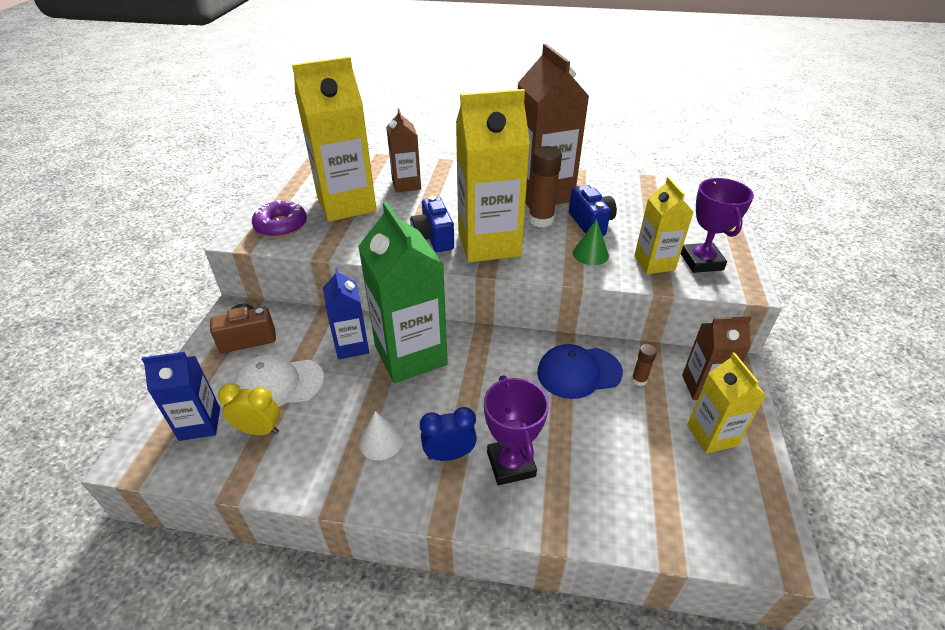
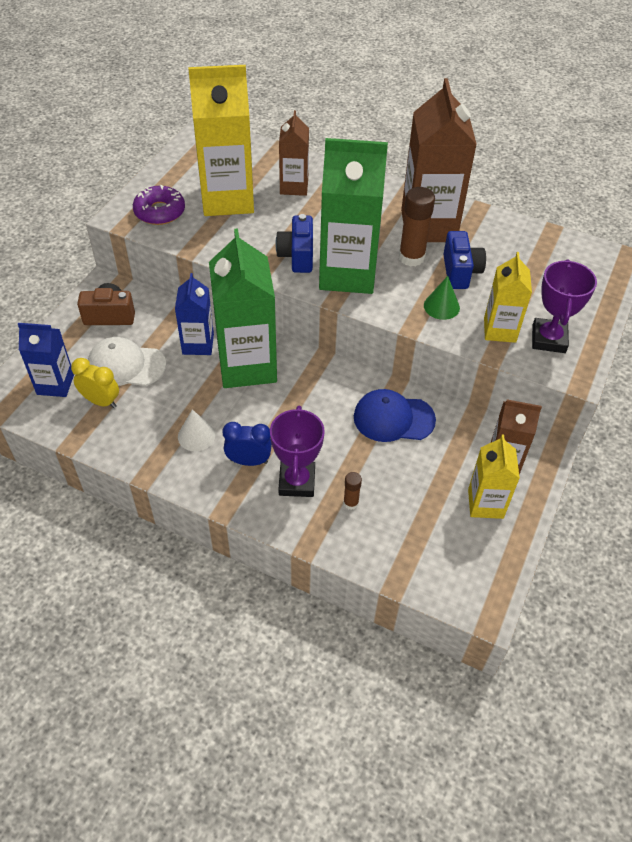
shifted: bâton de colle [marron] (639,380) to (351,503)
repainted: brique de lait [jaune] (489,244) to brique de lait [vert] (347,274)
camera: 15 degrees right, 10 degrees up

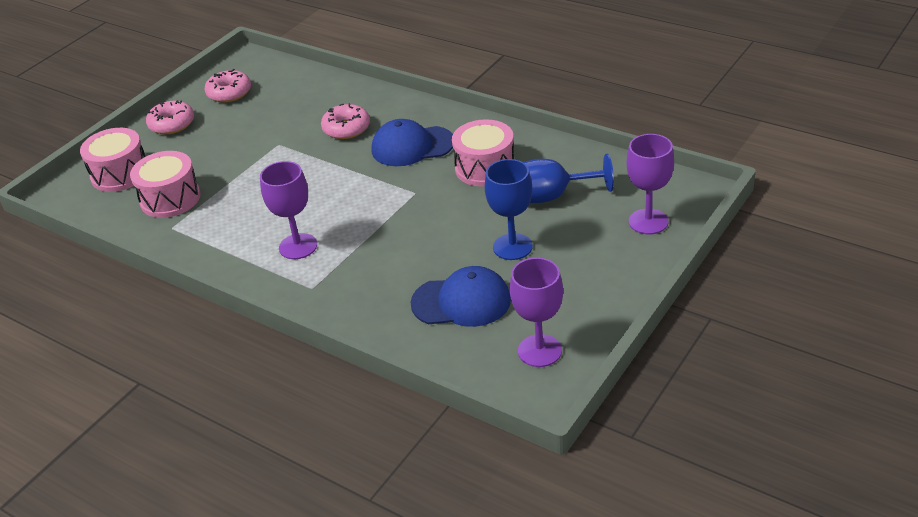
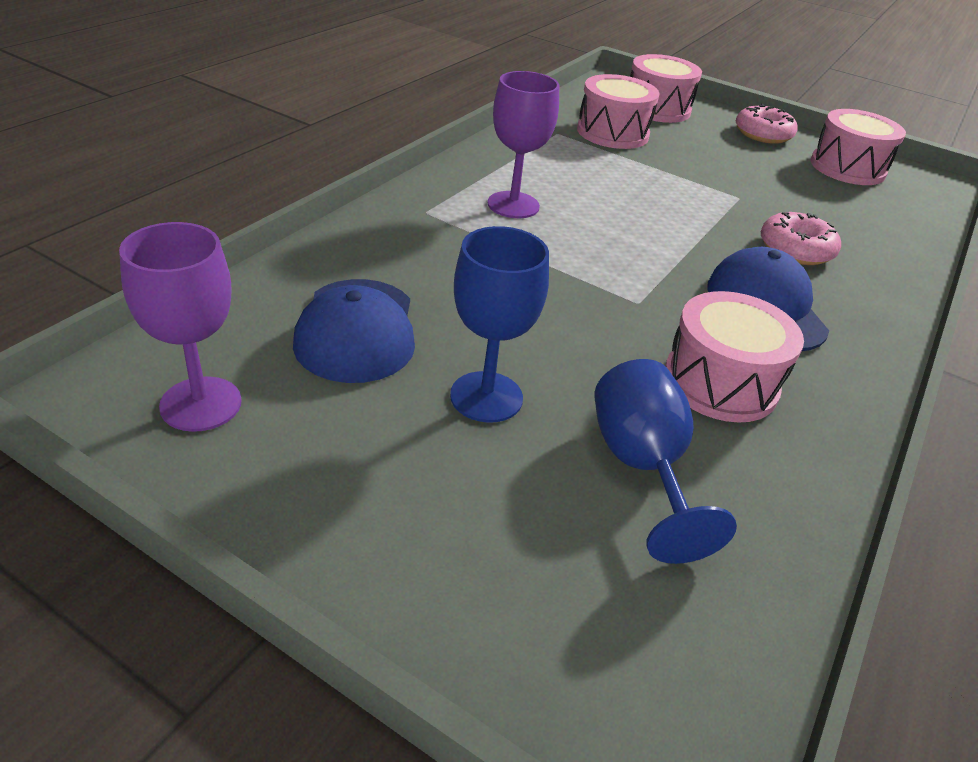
gone: verre à pied [violet] (648,221)
swapped: beignet [rose] (229,93) to tambour [rose] (847,168)
camera: 80 degrees right, 0 degrees up

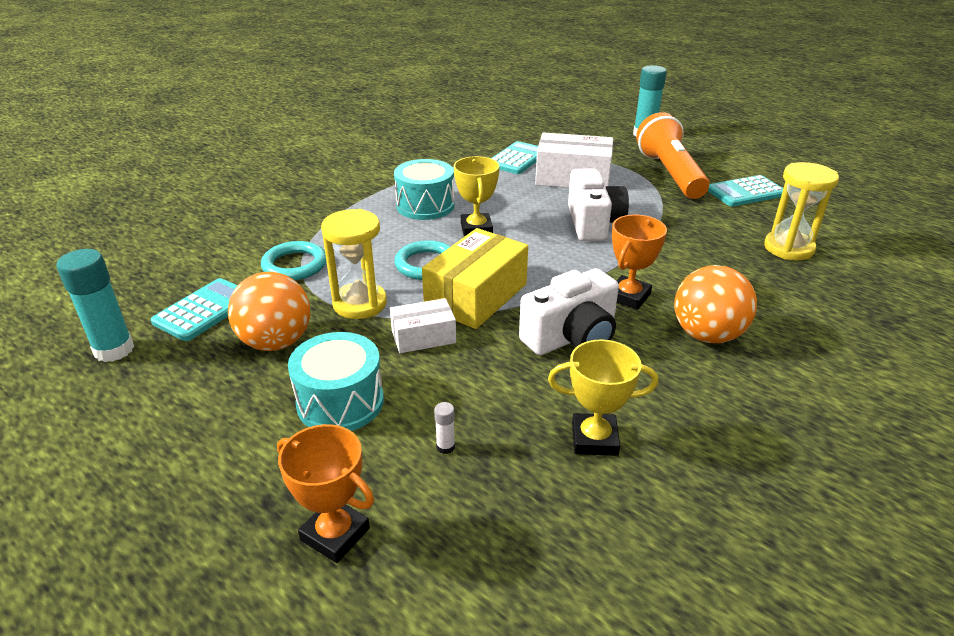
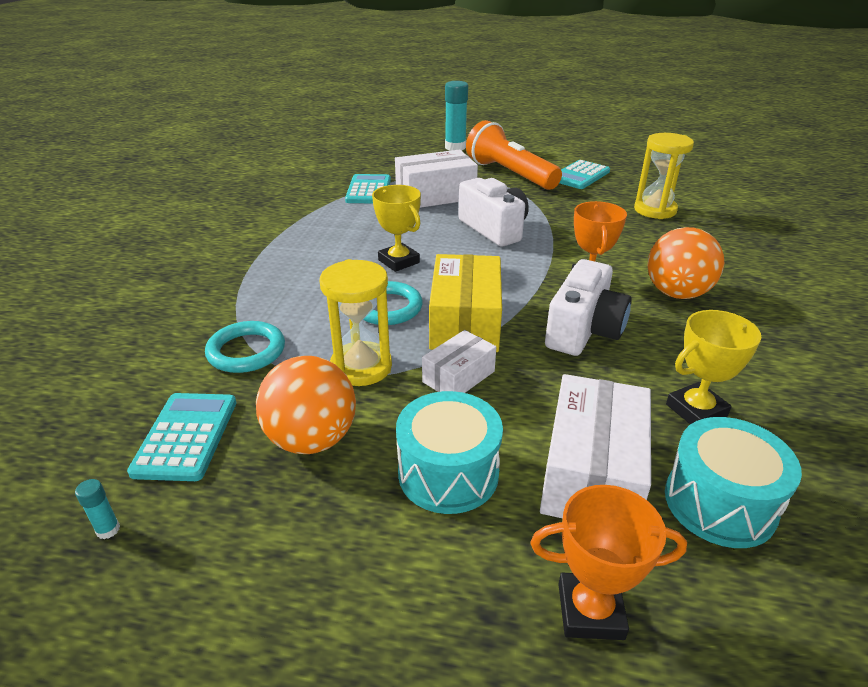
shifted: tambour [turquoise] (425,206) to (719,503)
swapped: bâton de colle [blanc] (445,447) to boîte [blanc] (592,472)
scaled: bâton de colle [turquoise] (114,350) = (108,530) x0.42
camera: 30 degrees left, 0 degrees up

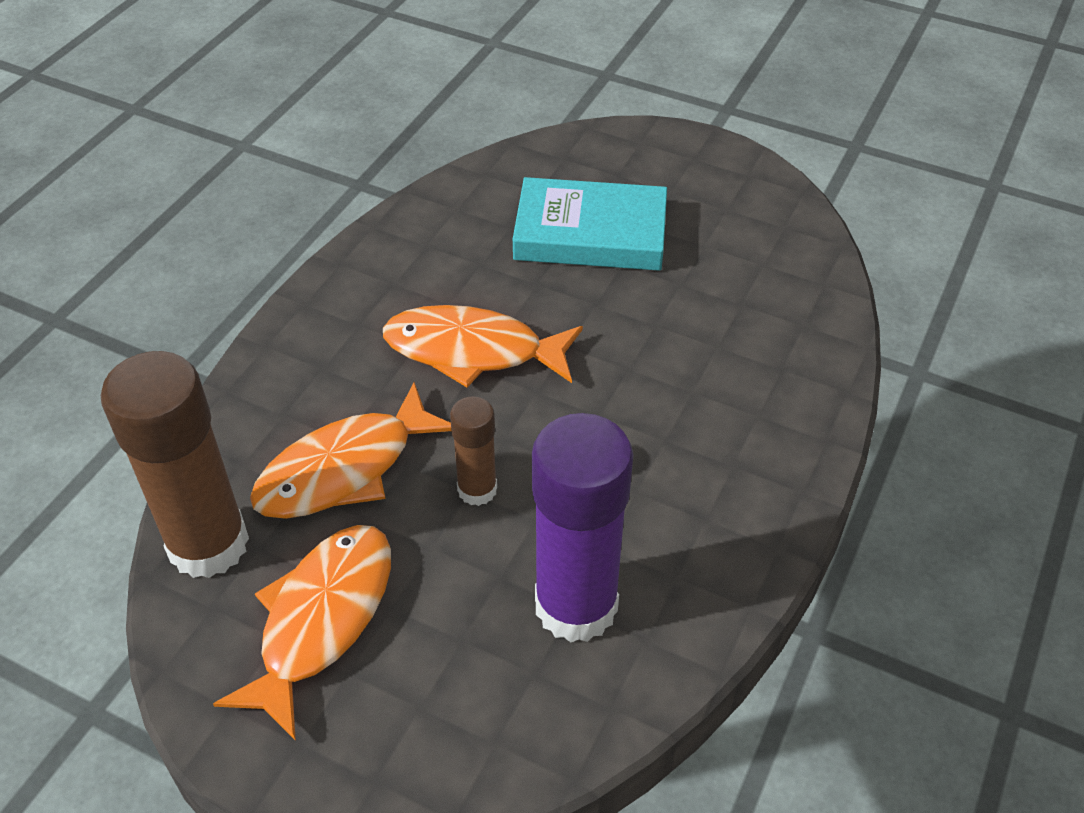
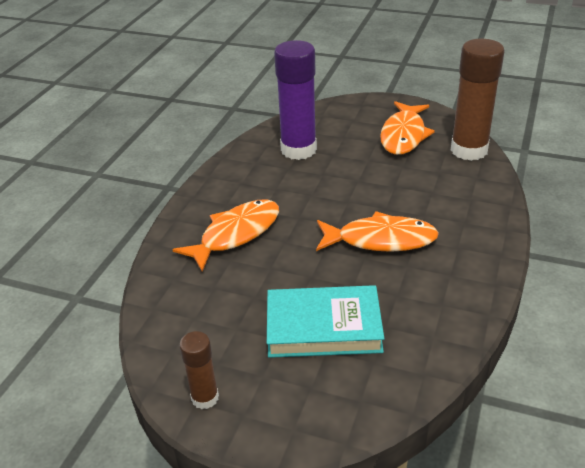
shifted: poisson [orange] (345,469) to (236,234); bâton de colle [marron] (477,489) to (205,398)
camera: 175 degrees right, 10 degrees down

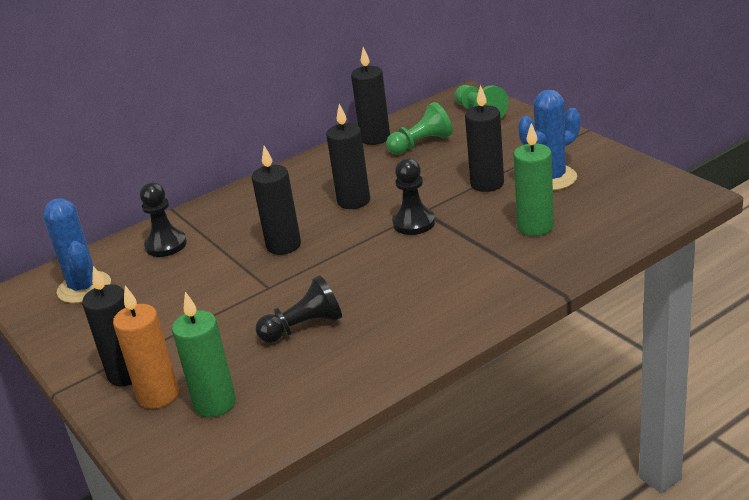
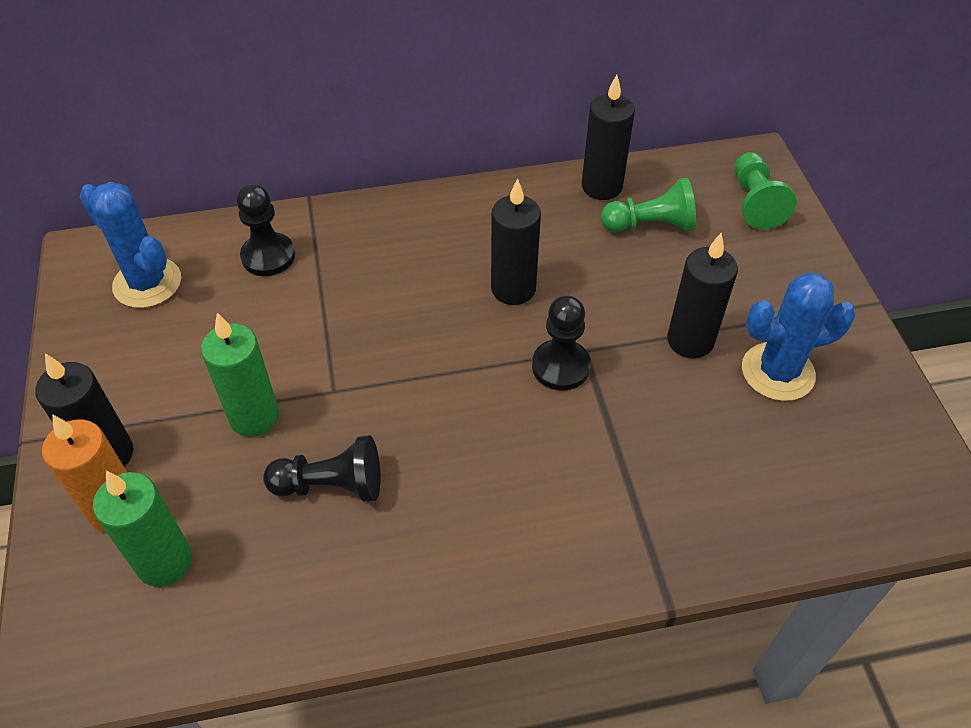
gone: bougie [noir] (283,245)
shifted: bougie [vert] (535,227) to (254,416)
rotated: cactus [bleu] (84,288) = (147,283) 45 degrees counterclockwise
camera: 20 degrees right, 20 degrees up

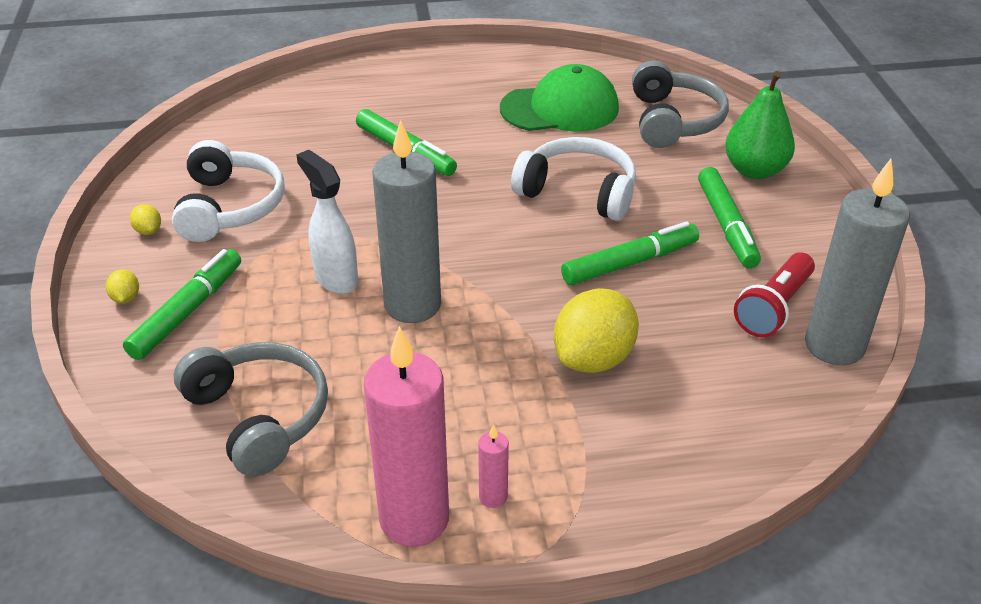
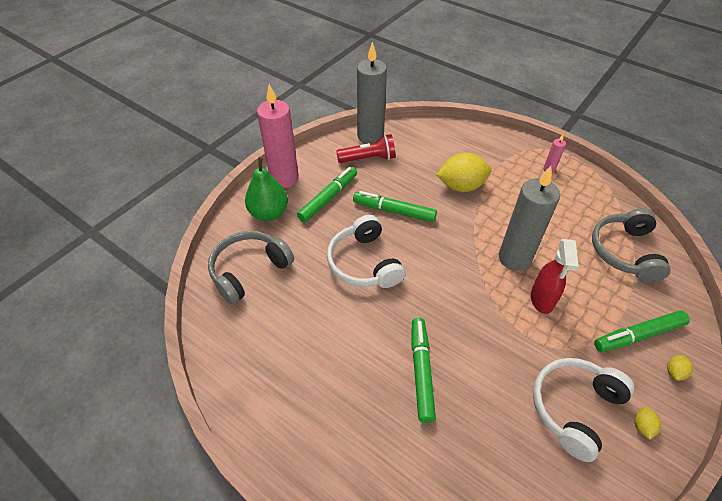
gone: casquette [vert] (560,108)
shifted: bougie [rose] (414,519) to (284,178)
repainted: vaporisateur [blanc] (335,279) to vaporisateur [rouge] (542,300)
camera: 135 degrees left, 10 degrees up

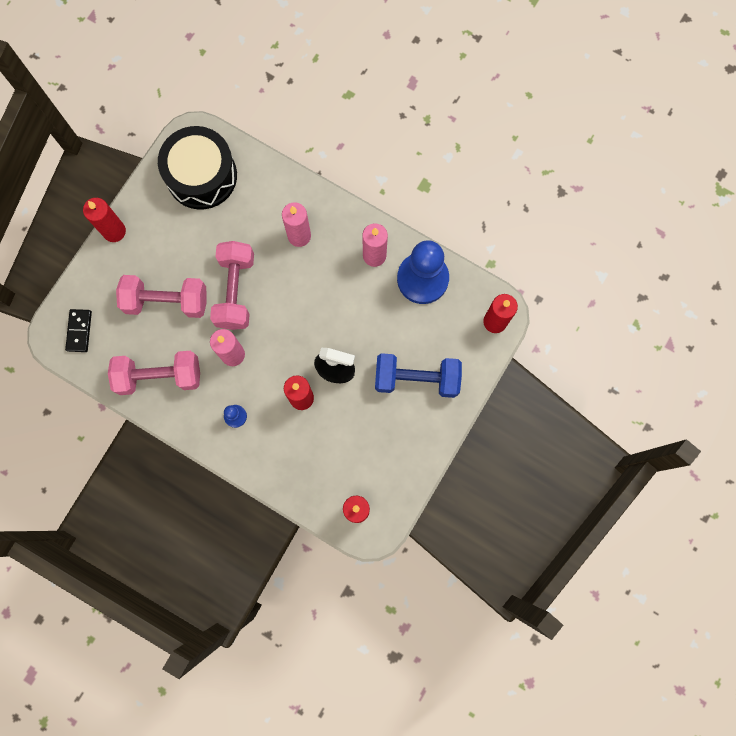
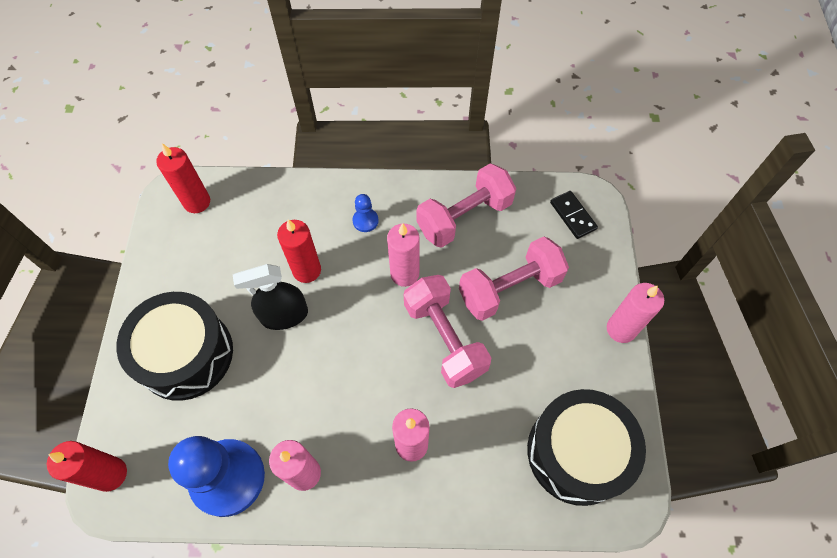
swapped: haltère [bleu] (416,379) to tambour [noir] (186,354)
repainted: bougie [rouge] (114,231) to bougie [rose] (621,329)
camera: 150 degrees right, 15 degrees down

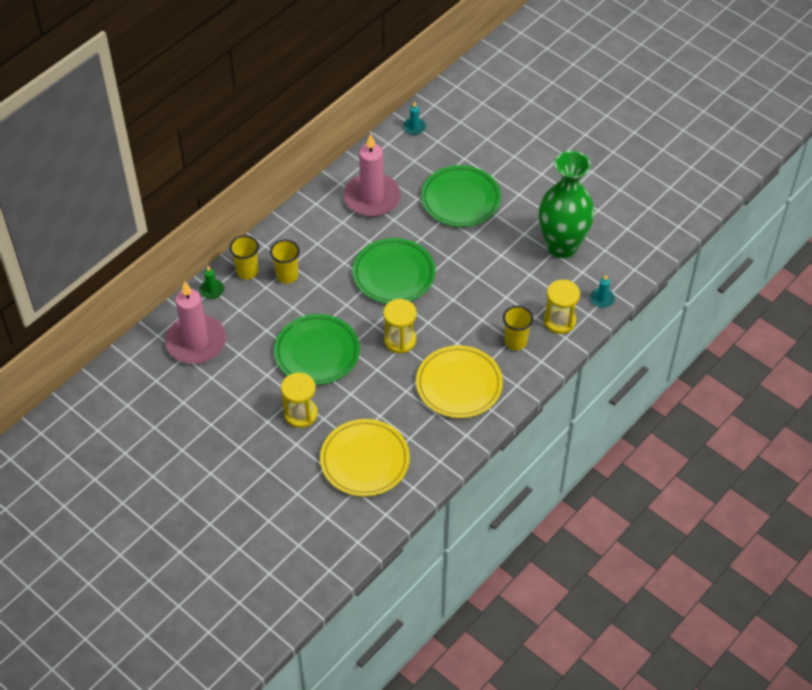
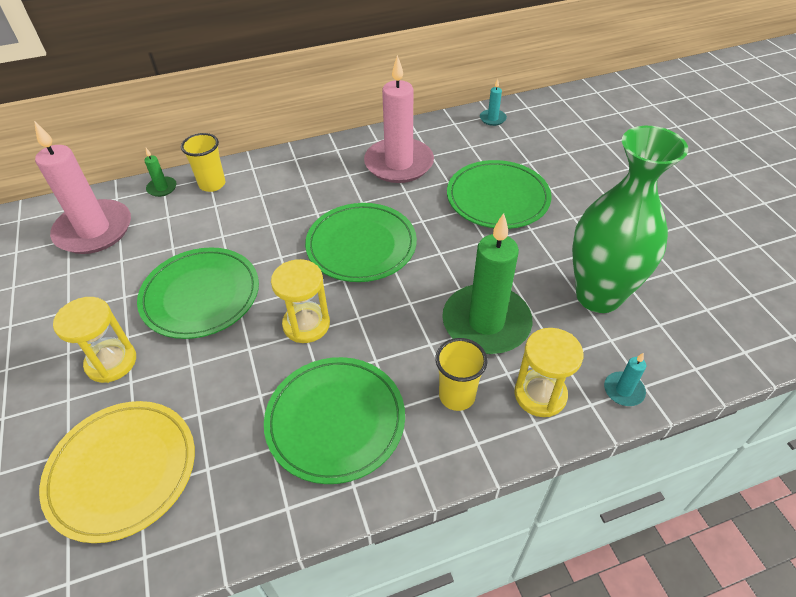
gone: gobelet [jaune] (287,276)
new: bougie [vert] (486,322)
repainted: assiette [jaune] (459,384) to assiette [vert] (335,420)
camera: 30 degrees right, 5 degrees down

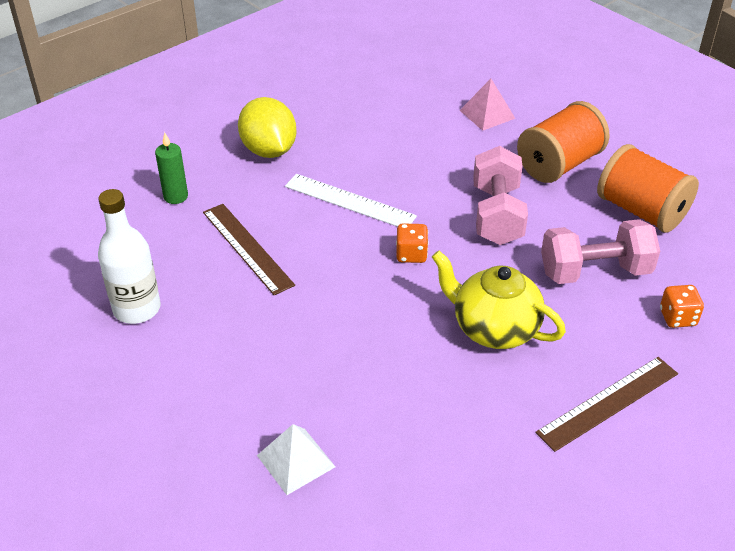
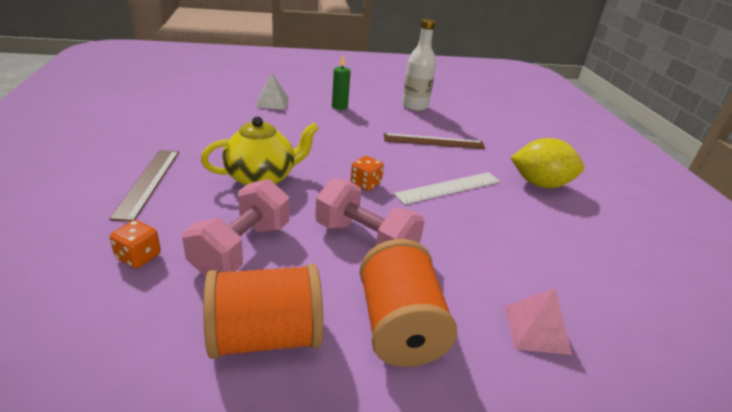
shifted: bougie [vert] (176,196) to (339,107)
camera: 120 degrees right, 10 degrees down

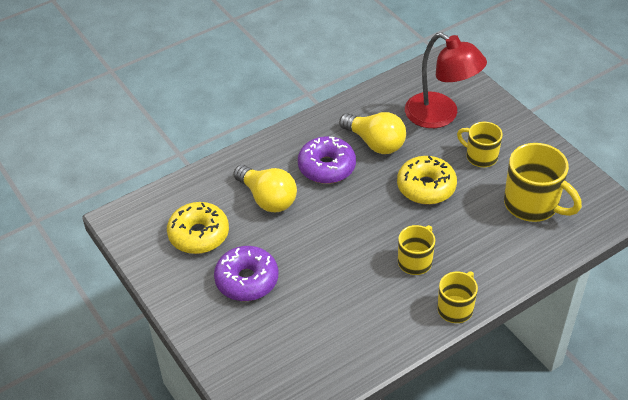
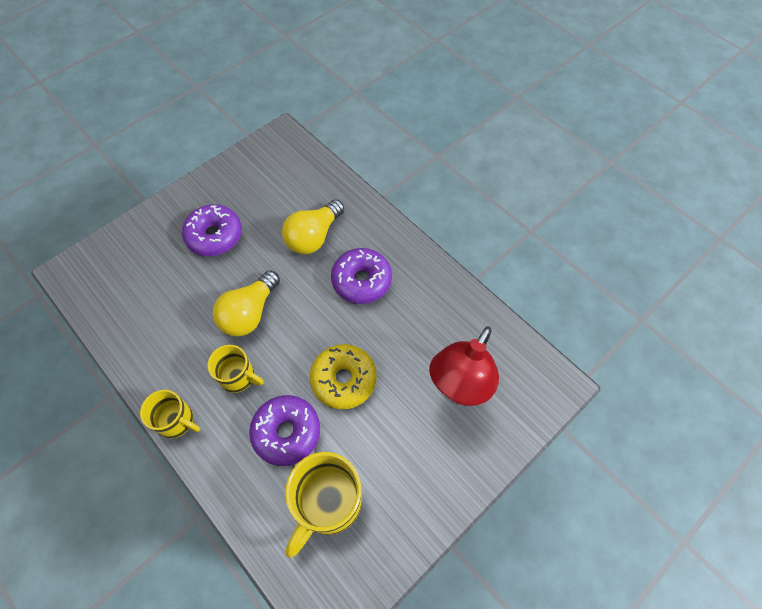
gone: tasse [jaune] (480,156); beignet [jaune] (199,234)
new: beignet [violet] (286,432)
shifted: ampoule [jaune] (375,143) to (249,313)
camera: 80 degrees right, 15 degrees up

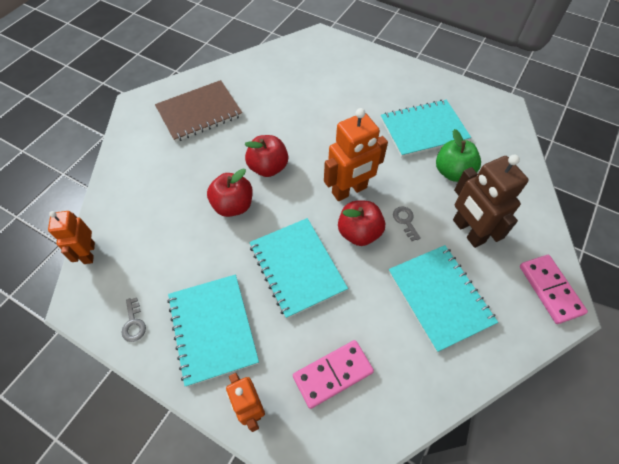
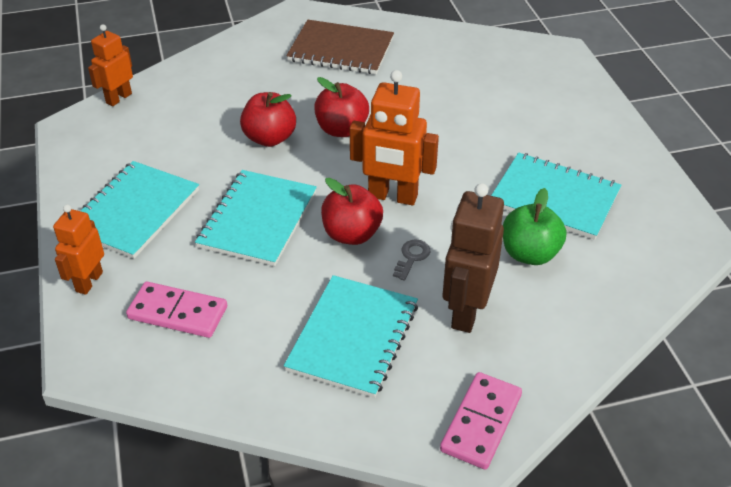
gone: clé [gris] (134,323)
camera: 45 degrees right, 15 degrees down

